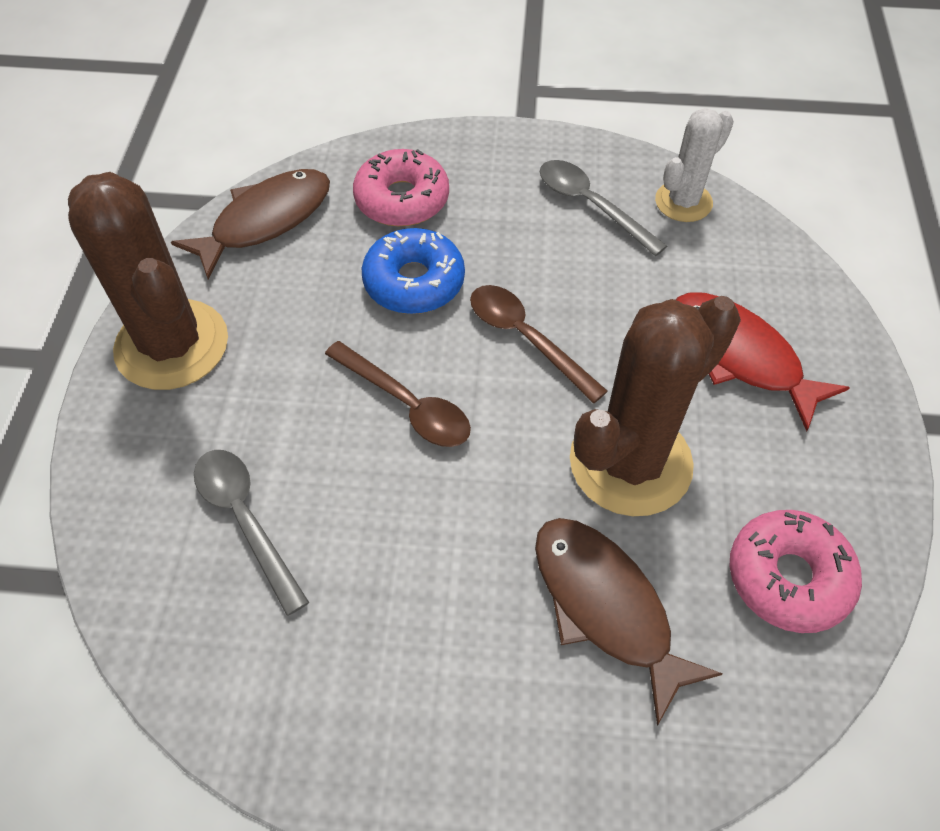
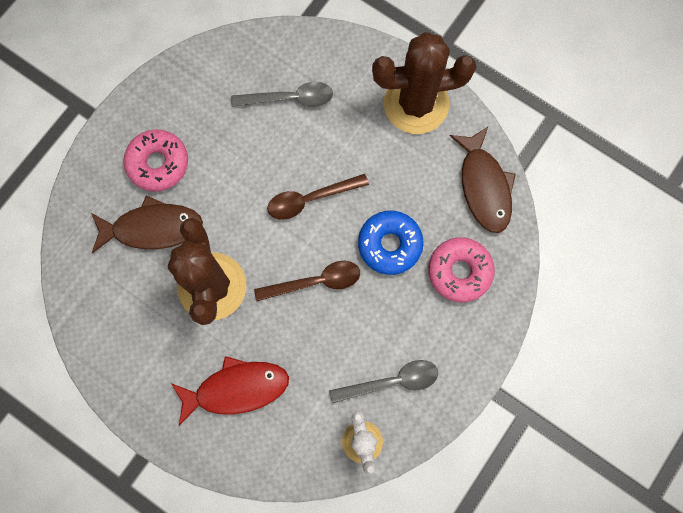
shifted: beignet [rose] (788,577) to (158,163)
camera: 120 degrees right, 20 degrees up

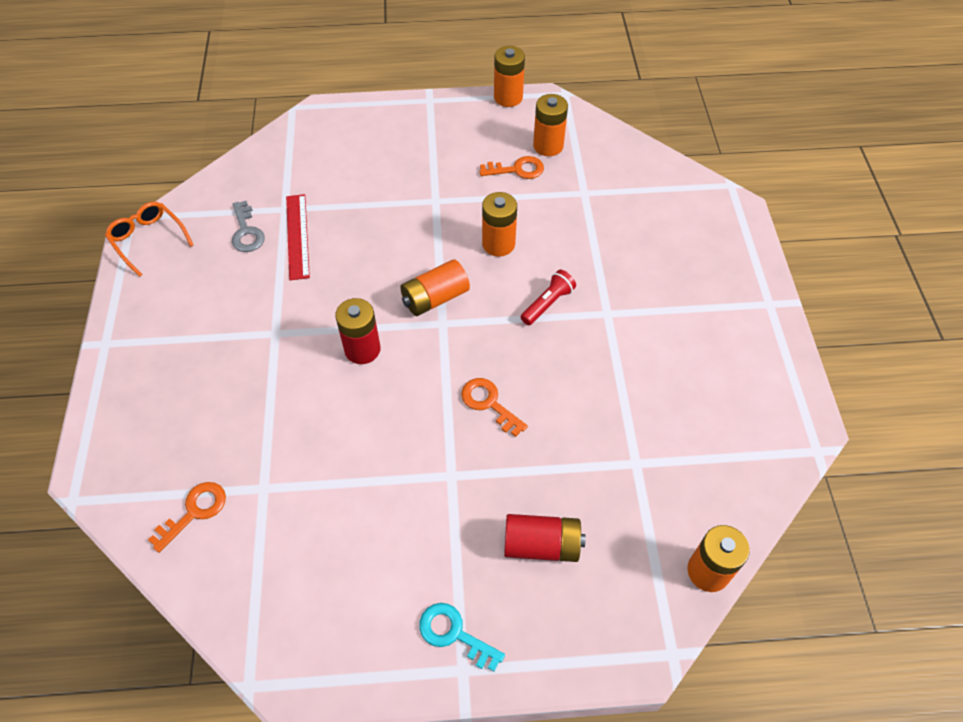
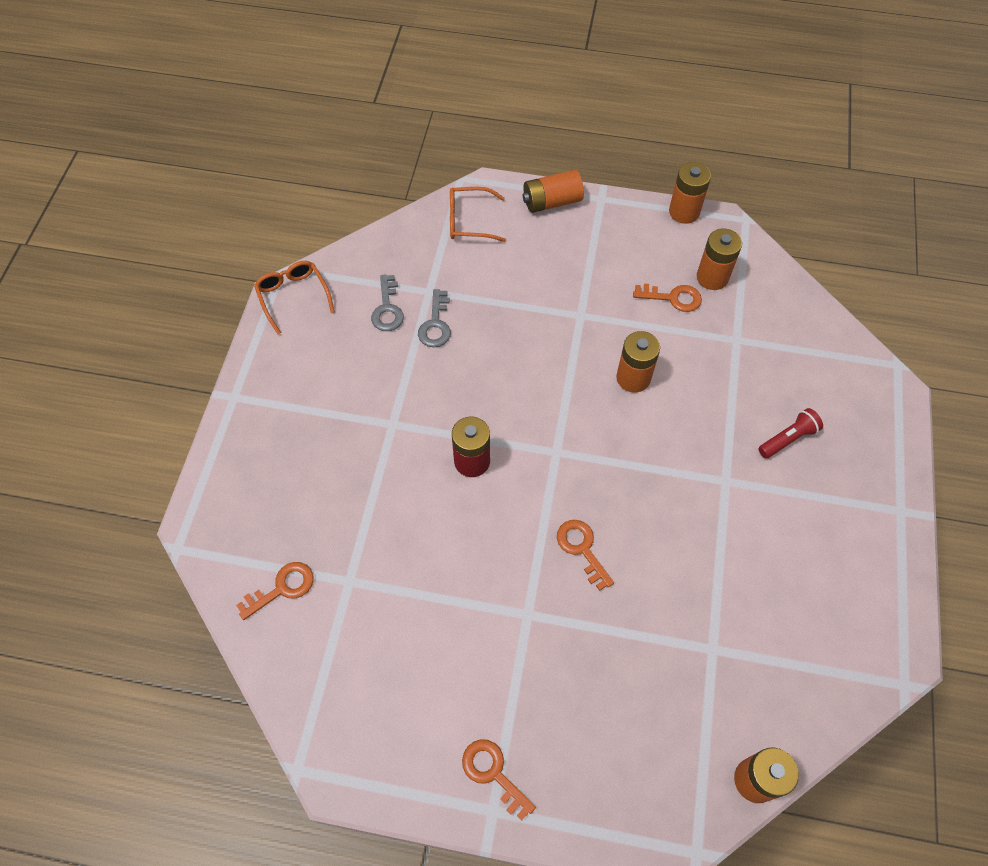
gone: pile [rouge] (541,545)
new: lunettes [orange] (470,221)
shifted: pile [orange] (435,298) to (552,202); lampe de poche [rouge] (548,304) to (788,439)
swapped: règle [rouge] (297,236) to clé [gris] (435,324)
repainted: clé [turquoise] (454,634) to clé [orange] (493,773)
camera: 15 degrees right, 5 degrees up

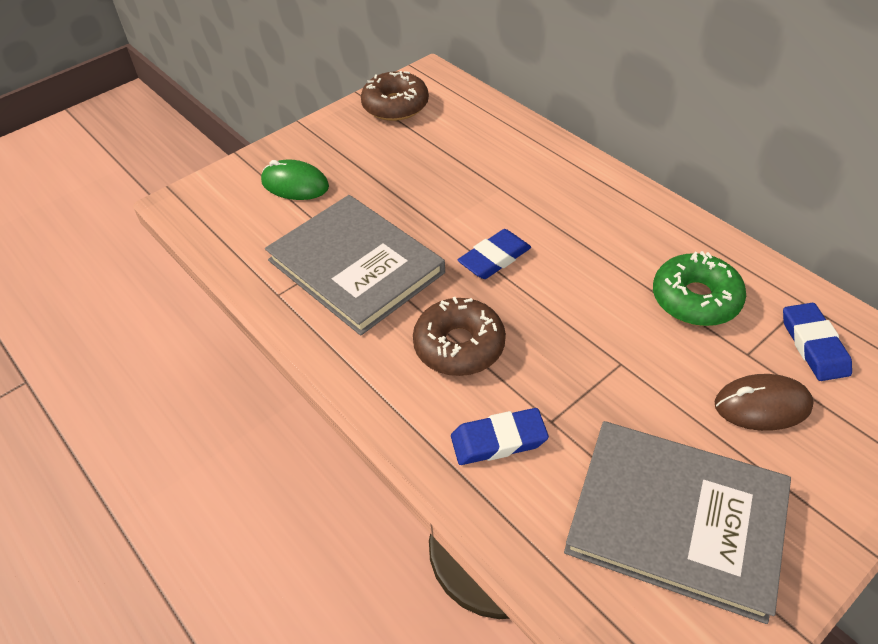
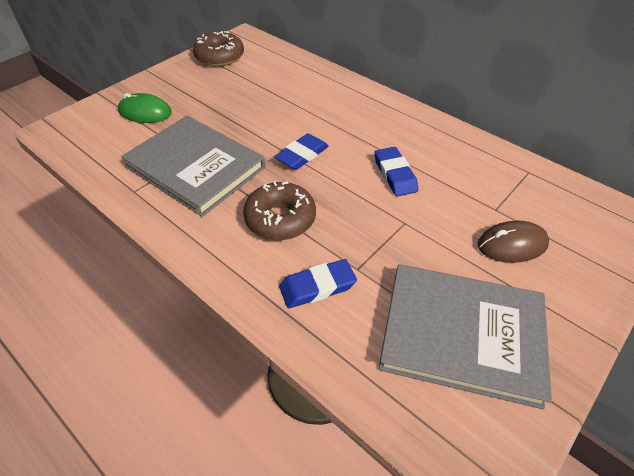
gone: beignet [vert] (695,299)
shifted: gomme [bleu] (813,345) to (395,175)
camera: 10 degrees left, 0 degrees up

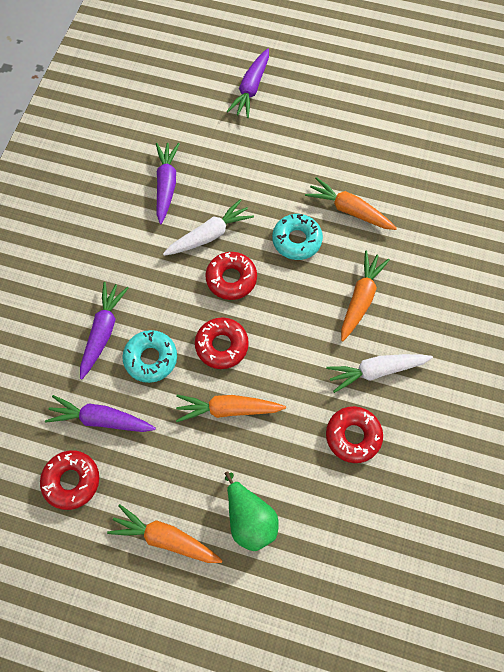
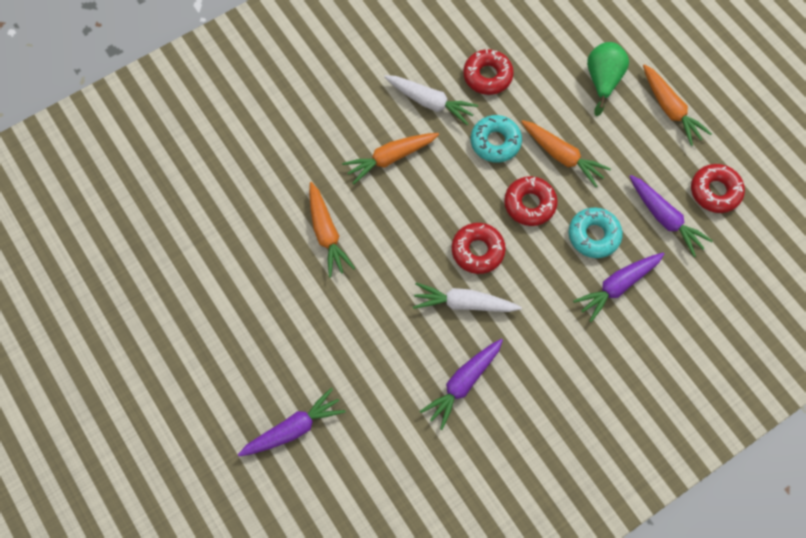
shifted: beignet [turquoise] (296,240) to (495,142)
camera: 140 degrees left, 0 degrees up

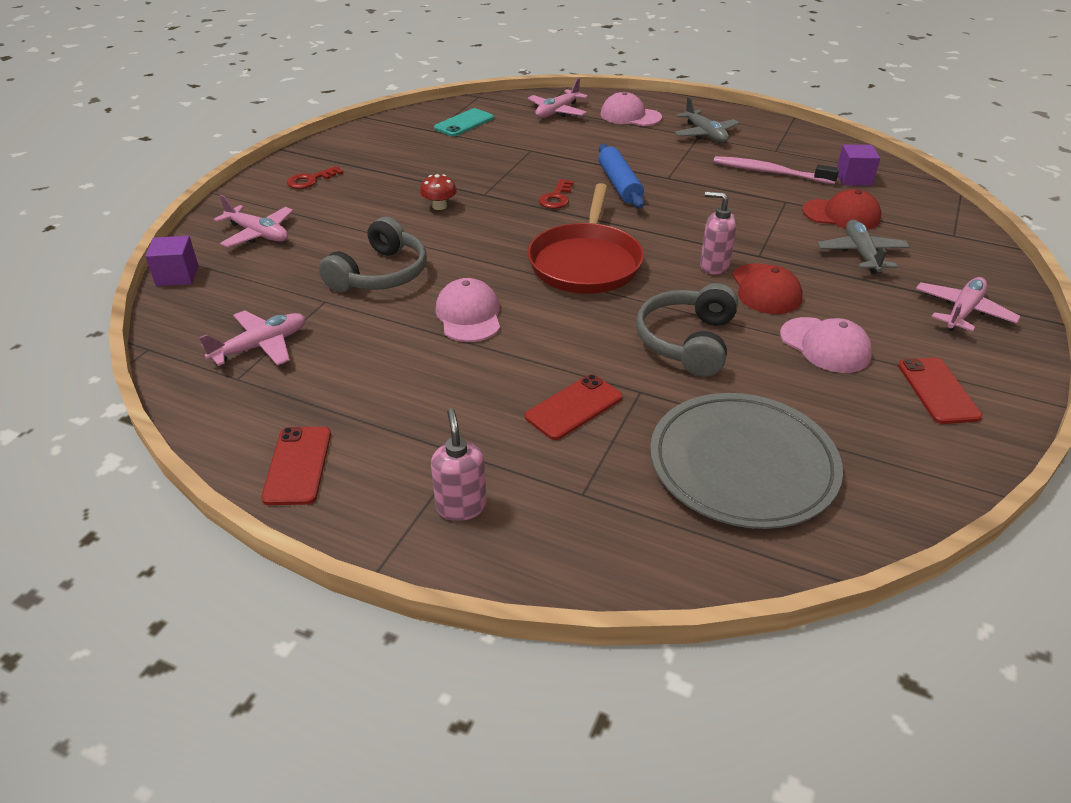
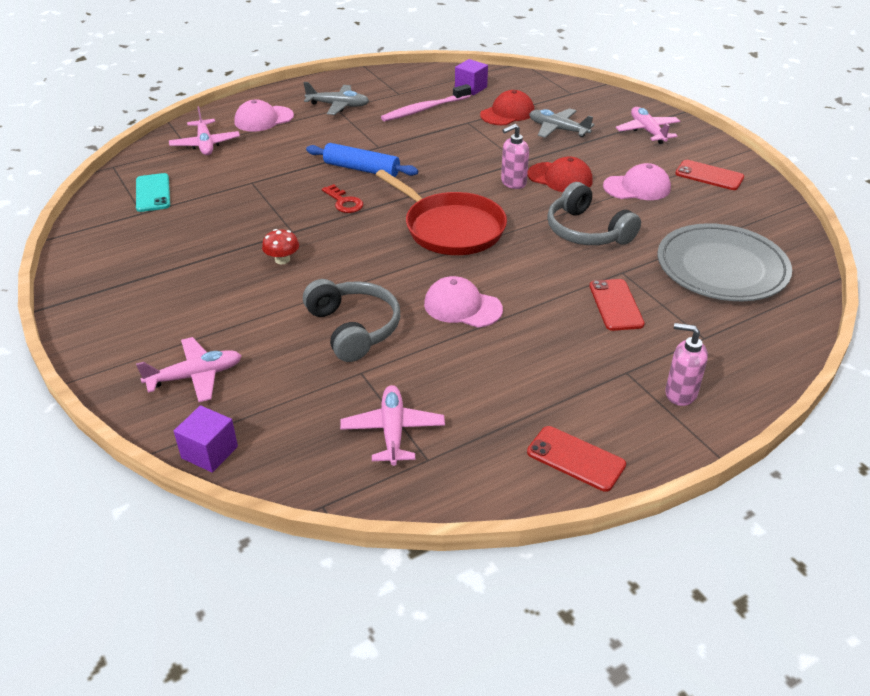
gone: clé [rouge] (311,180)
camera: 55 degrees left, 0 degrees up

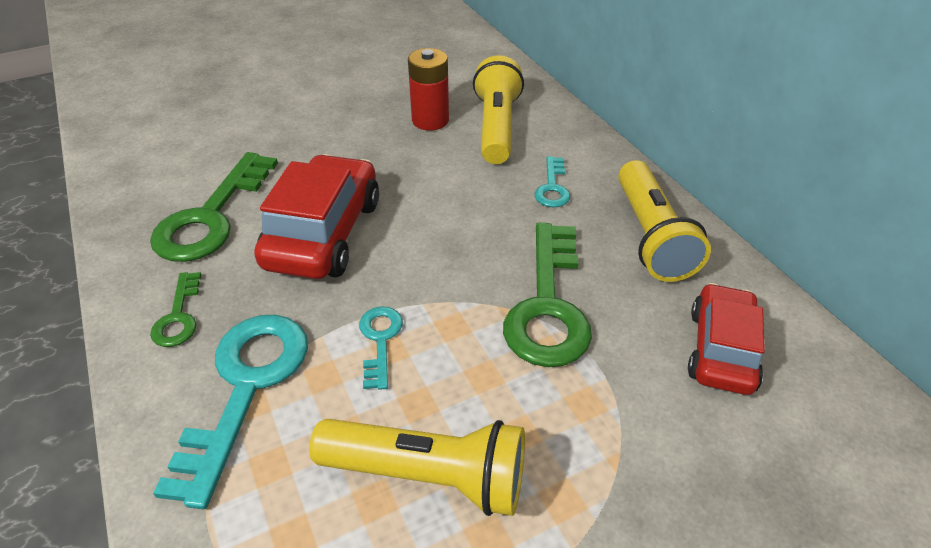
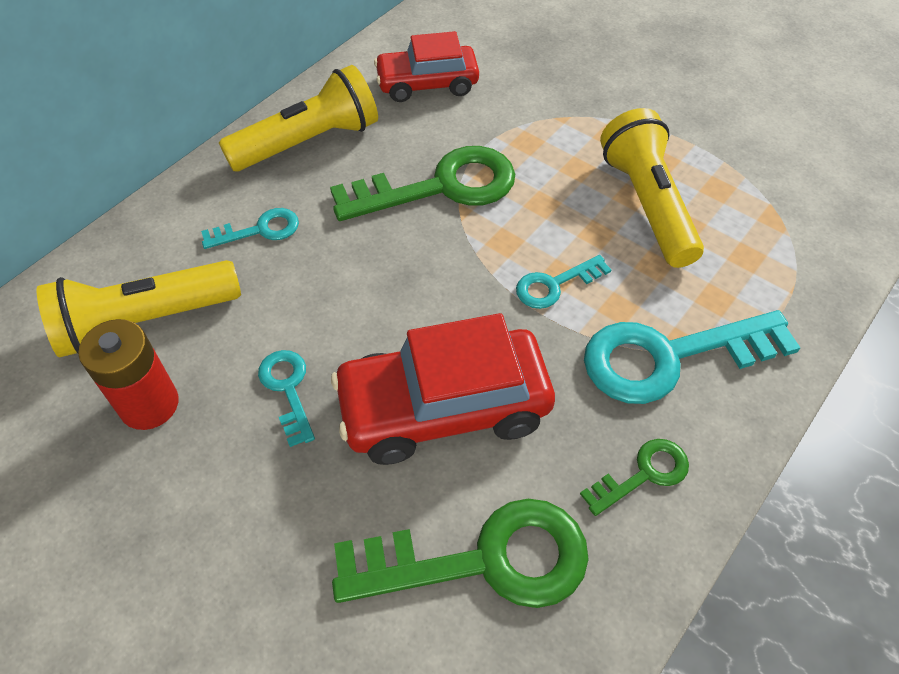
new: clé [turquoise] (287,390)
camera: 115 degrees left, 10 degrees up

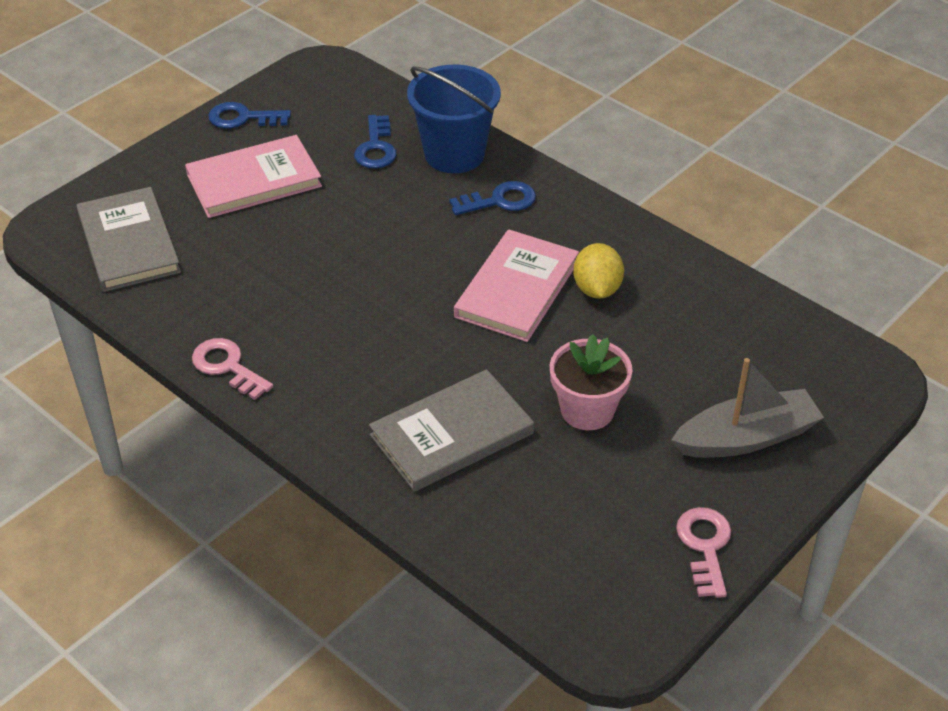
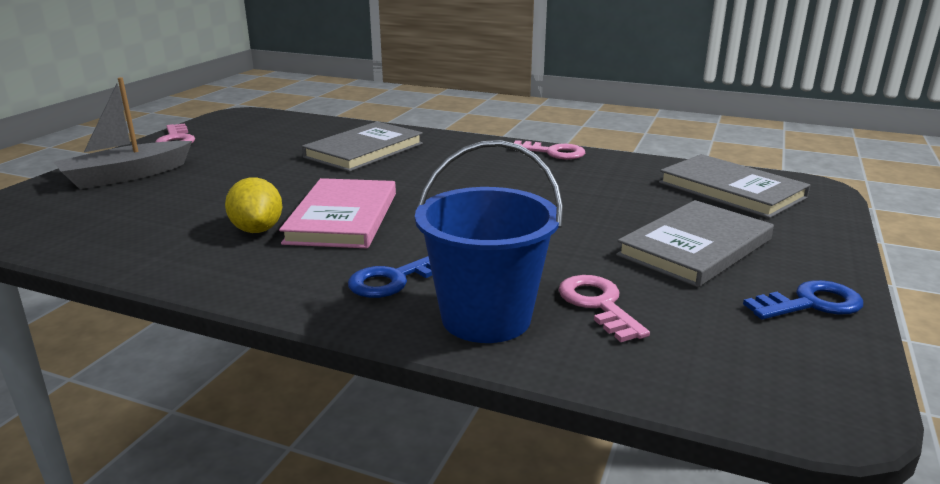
gone: pot de fleurs [rose] (587,410)
repainted: clé [bleu] (376,148) to clé [rose] (598,304); livre [rose] (254,181) to livre [gris] (695,247)
camera: 160 degrees right, 20 degrees down

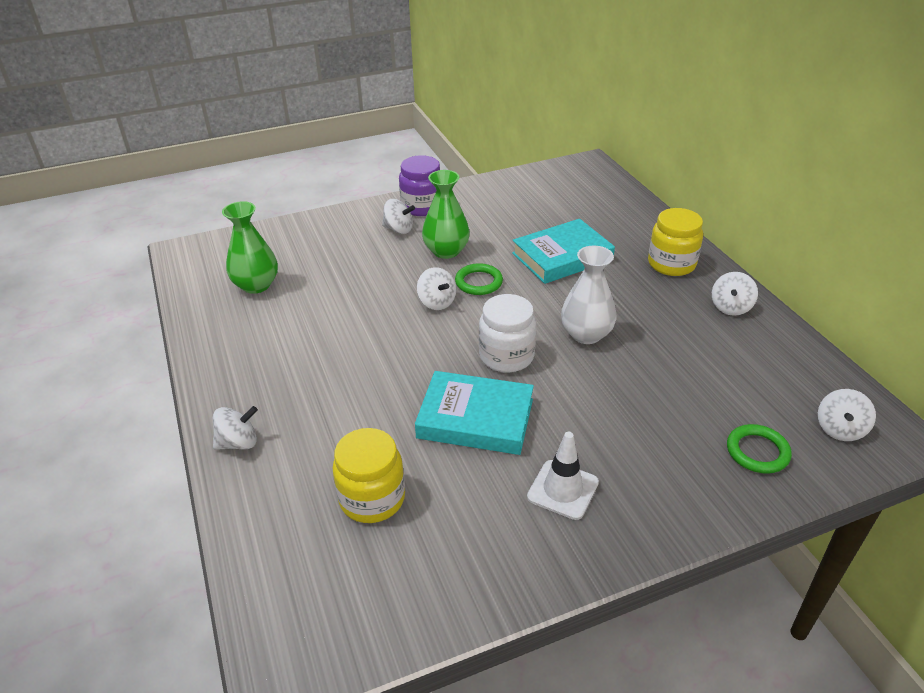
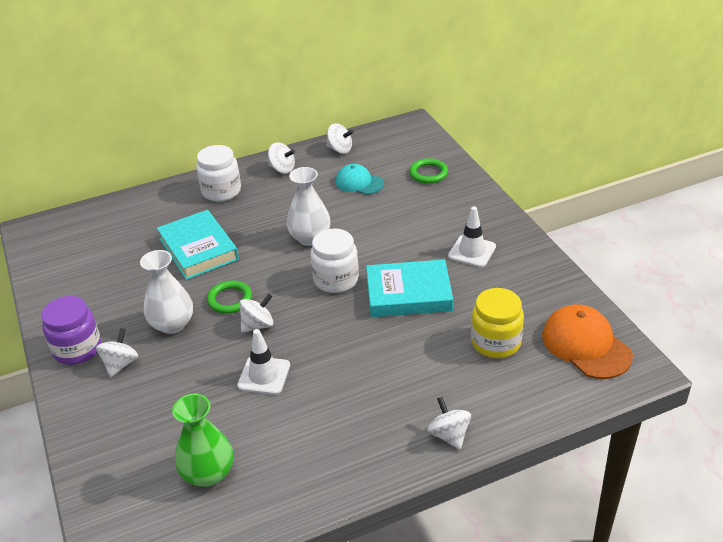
new: casquette [turquoise] (359,182); casquette [orange] (586,345); cône de chantier [blanc] (264,375)
shifted: toupie [blanc] (839,429) to (340,149)
repainted: vase [vert] (446,251) to vase [blanc] (172,324); bocal [jaune] (671,264) to bocal [blanc] (221,191)
rotated: livre [turquoise] (475,418) = (408,294) 75 degrees clockwise
camera: 90 degrees left, 0 degrees up

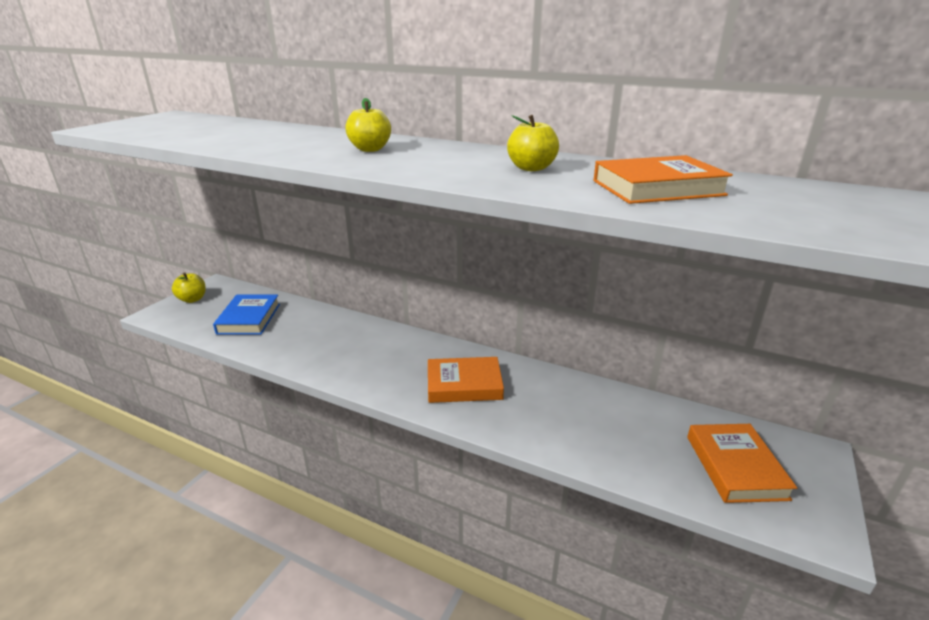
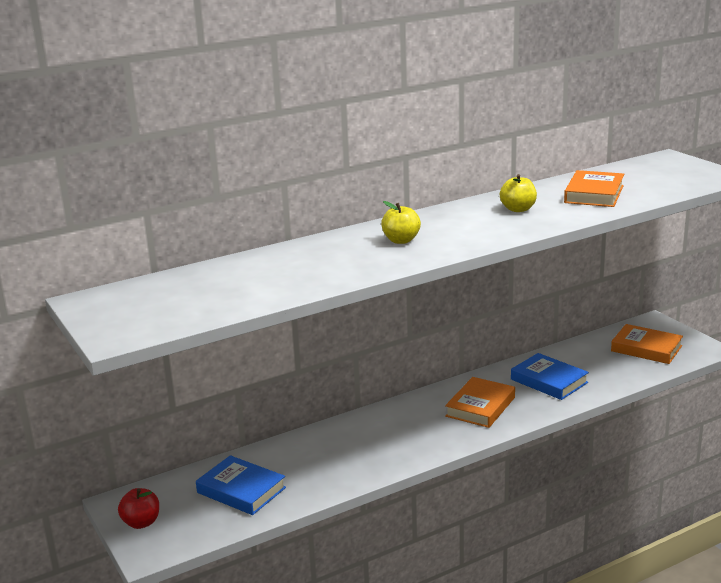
new: livre [bleu] (549,381)
repainted: pomme [jaune] (192,299) to pomme [rouge] (141,522)
camera: 55 degrees left, 5 degrees down

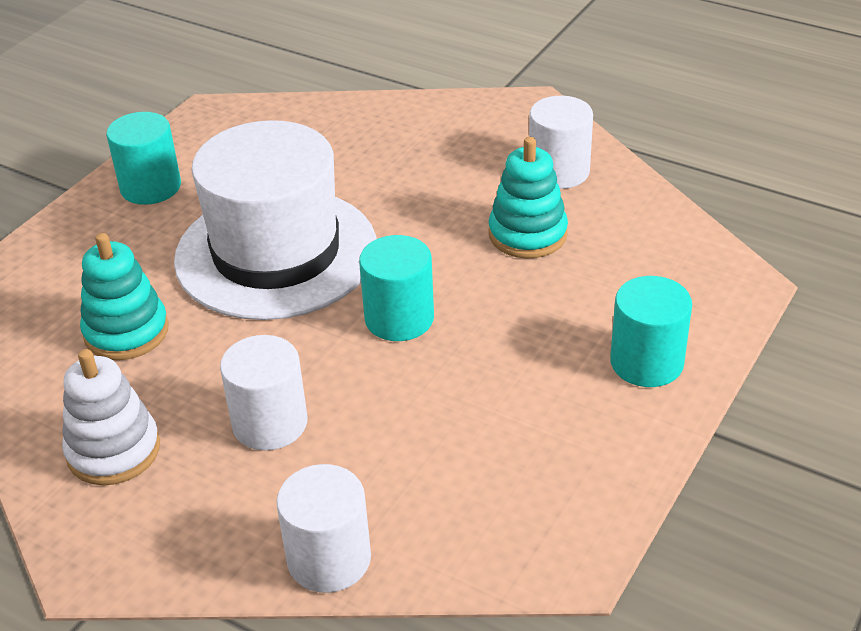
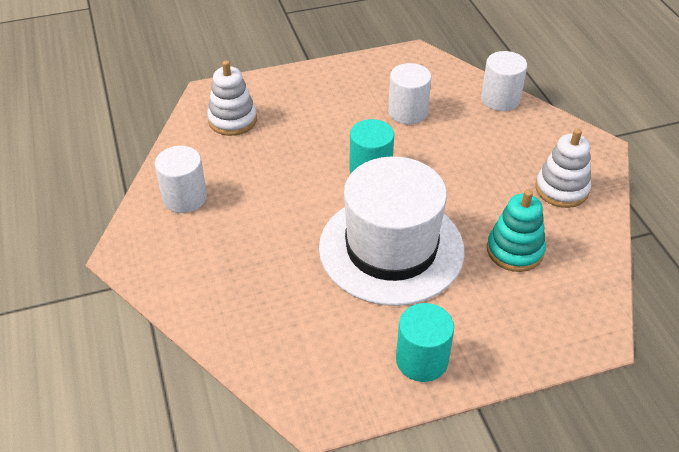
gone: jouet à empiler [turquoise] (527,234); cylindre [turquoise] (646,362)
new: jouet à empiler [blanc] (232,120)
shifted: cylindre [blanc] (270,423) to (408,112)
camera: 140 degrees left, 5 degrees up

